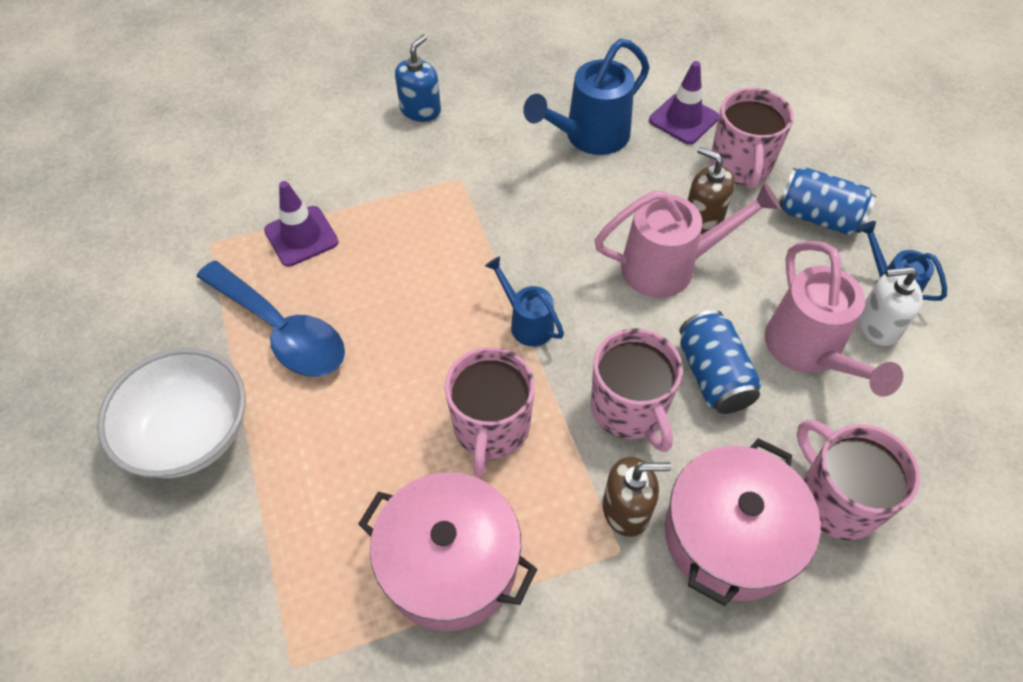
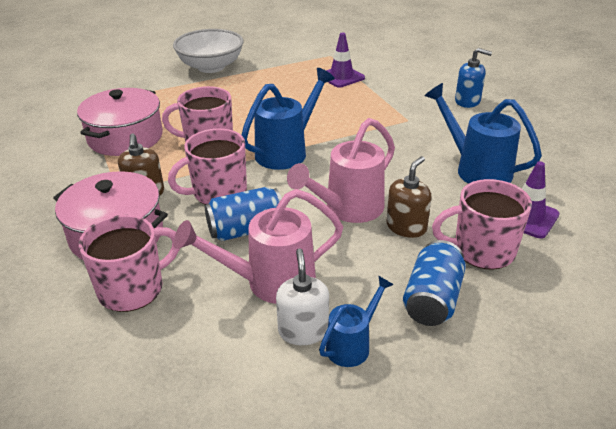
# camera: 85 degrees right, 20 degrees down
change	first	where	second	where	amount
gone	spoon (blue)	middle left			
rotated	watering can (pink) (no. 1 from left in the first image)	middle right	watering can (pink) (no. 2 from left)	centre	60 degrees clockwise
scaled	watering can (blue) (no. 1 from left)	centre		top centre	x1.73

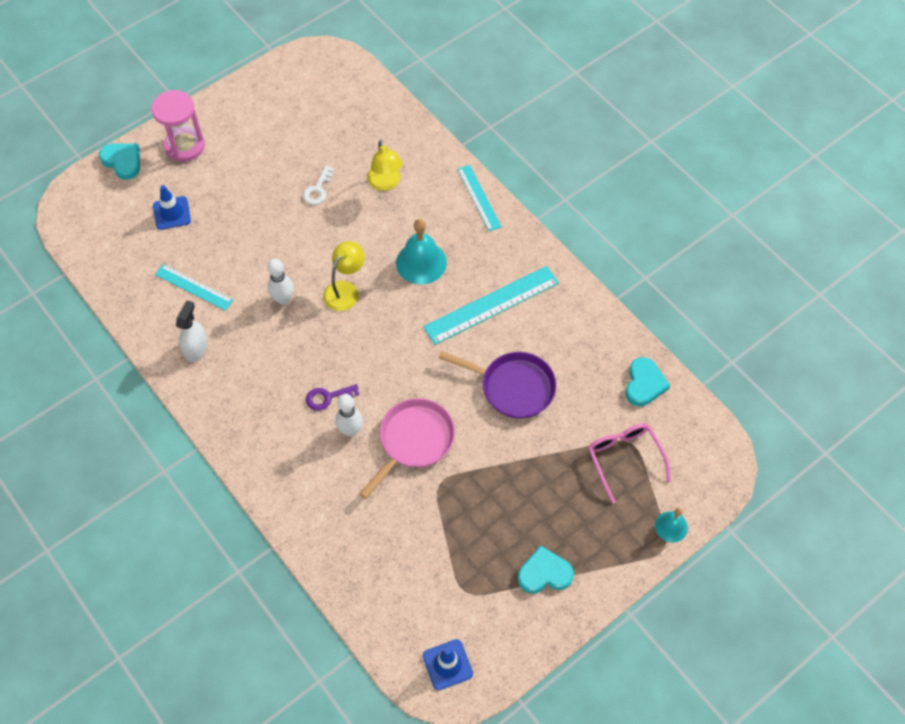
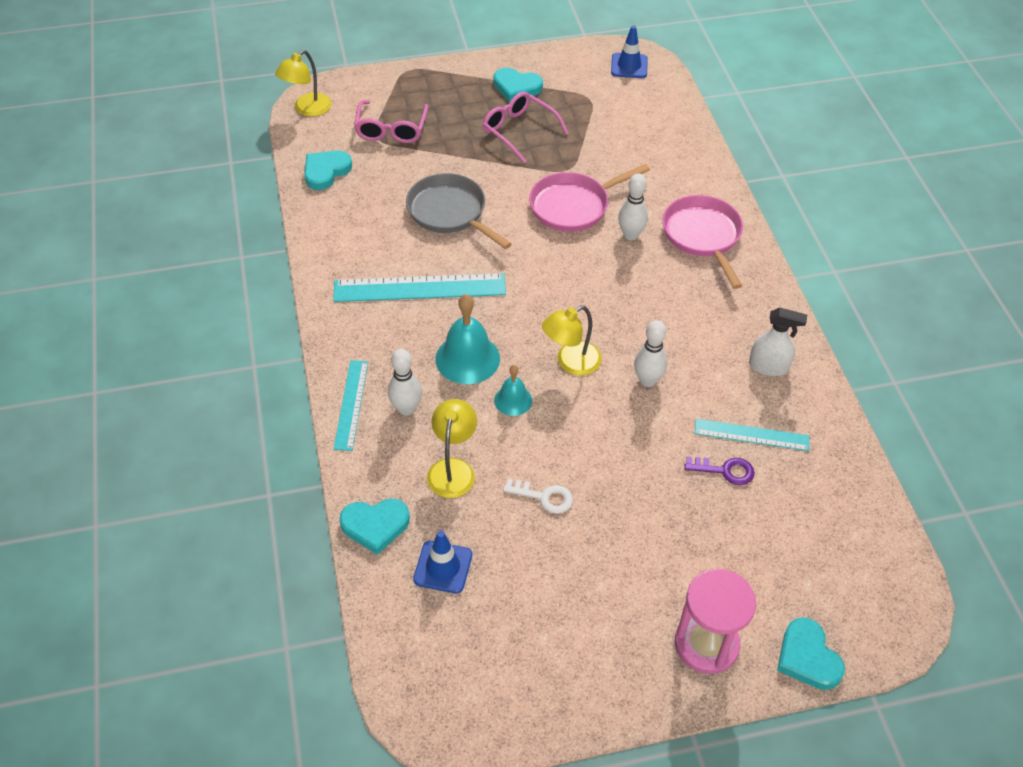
# camera: 155 degrees left, 10 degrees down
change	first	where	second	where	amount
new			lamp (yellow) (no. 1 from left)	top left	
new			heart (turquoise) (no. 2 from left)	bottom centre	
new			bowling pin (white) (no. 1 from left)	centre	
new			glasses (pink) (no. 2 from left)	top centre	
new			pan (pink) (no. 2 from left)	top right	
shifted	traffic cone (blue) (no. 1 from left)	top left		bottom centre	
shifted	key (purple)	centre		middle right	
shifted	bell (turquoise) (no. 2 from left)	bottom right		centre	
repainted	pan (purple)	centre	pan (grey)	top centre	
rotated	ruler (turquoise) (no. 1 from left in the first image)	middle left	ruler (turquoise) (no. 3 from left)	middle right	45 degrees counterclockwise
rotated	spray bottle (white)	middle left		middle right	120 degrees counterclockwise
rotated	key (white)	top centre		centre	60 degrees clockwise

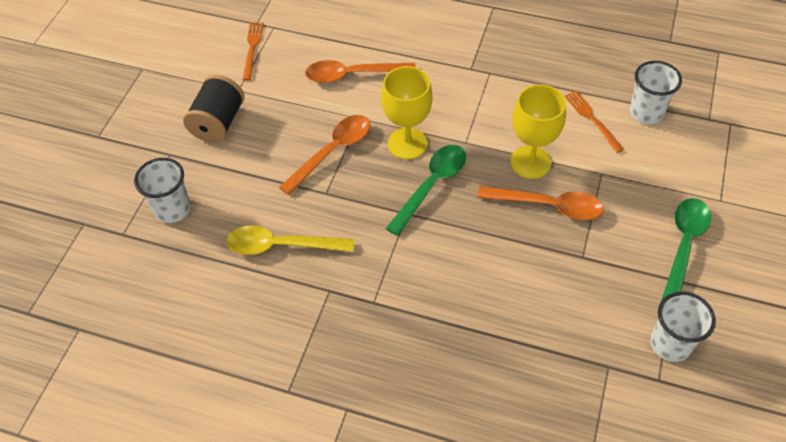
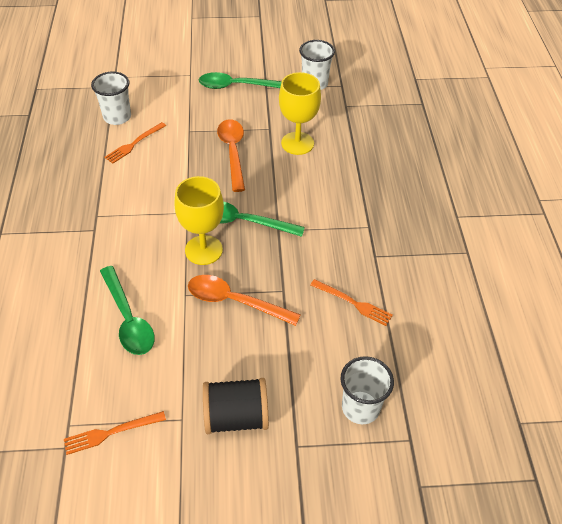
# camera: 115 degrees left, 5 degrees down
change	first	where	second	where	amount
shifted	goblet (yellow) (no. 2 from left)	top right		top centre	
swapped	spoon (yellow)	centre	fork (orange) (no. 3 from left)	centre	
repainted	spoon (orange) (no. 2 from left)	top centre	spoon (green) (no. 1 from left)	middle left	

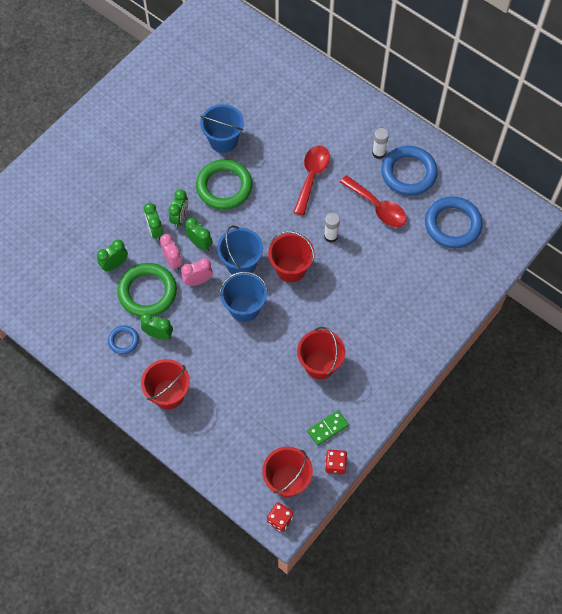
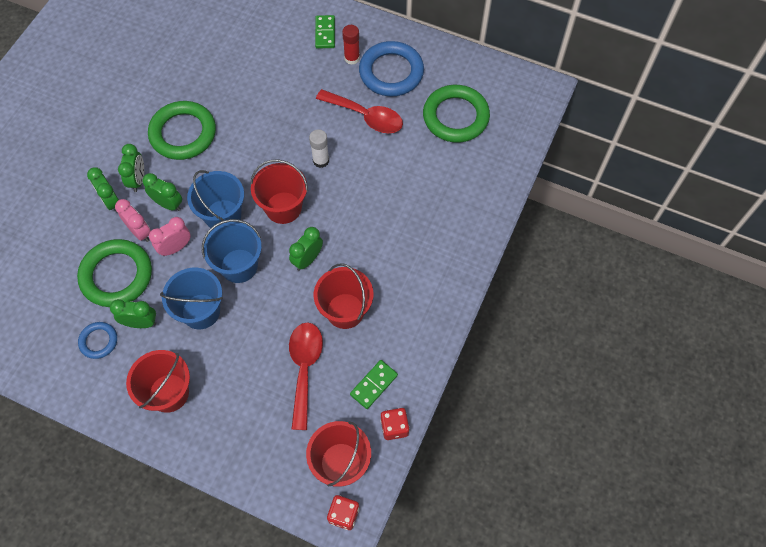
# camera: 15 degrees left, 0 degrees up
change	first	where	second	where	amount
new			domino (green) (no. 1 from left)	top centre	
shifted	clock (green) (no. 1 from left in the first image)	middle left	clock (green) (no. 5 from left)	centre	
shifted	bucket (blue) (no. 1 from left)	top centre		middle left	
shifted	spoon (red) (no. 1 from left)	top centre		bottom centre	
repainted	glue stick (white) (no. 2 from left)	top right	glue stick (red)	top centre	
repainted	ring (blue) (no. 3 from left)	middle right	ring (green) (no. 3 from left)	top centre	

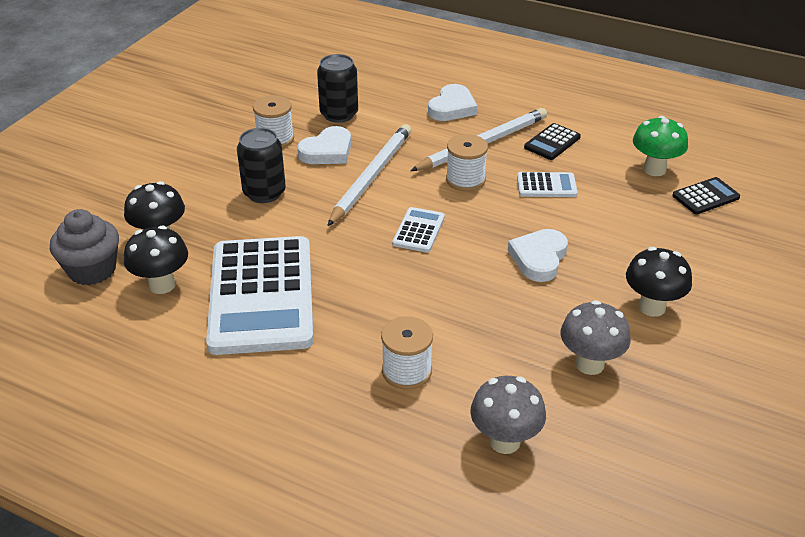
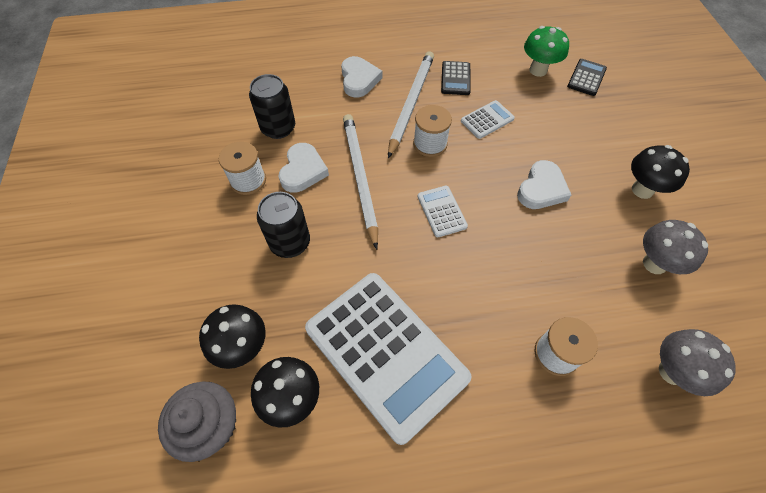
# camera: 35 degrees left, 20 degrees up
change	first	where	second	where	amount
rotated	heart (white) (no. 3 from left)	middle right		middle right	135 degrees counterclockwise

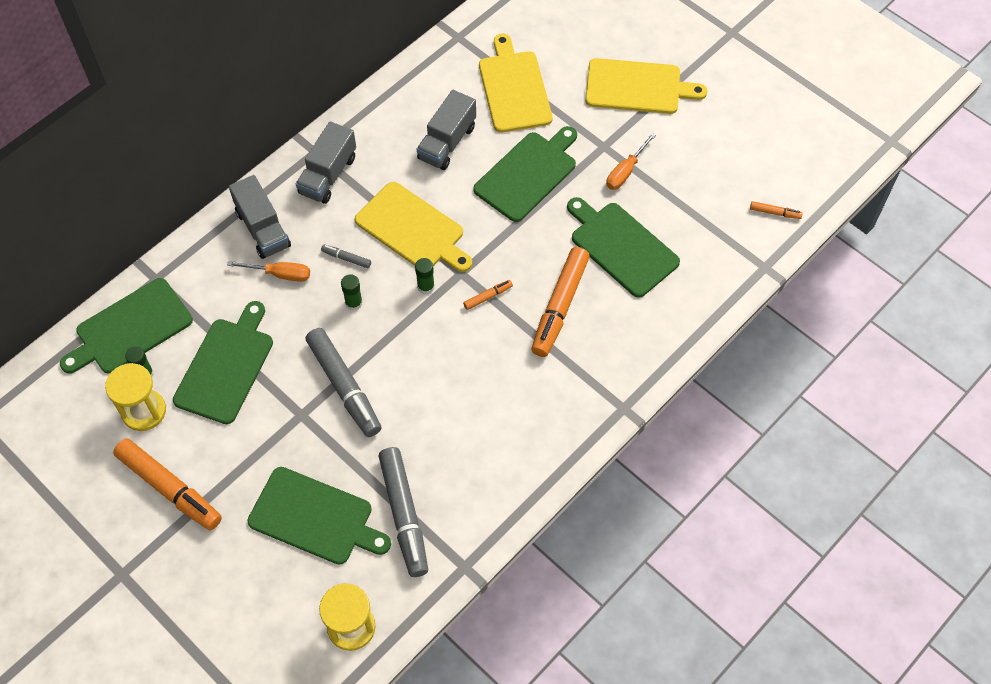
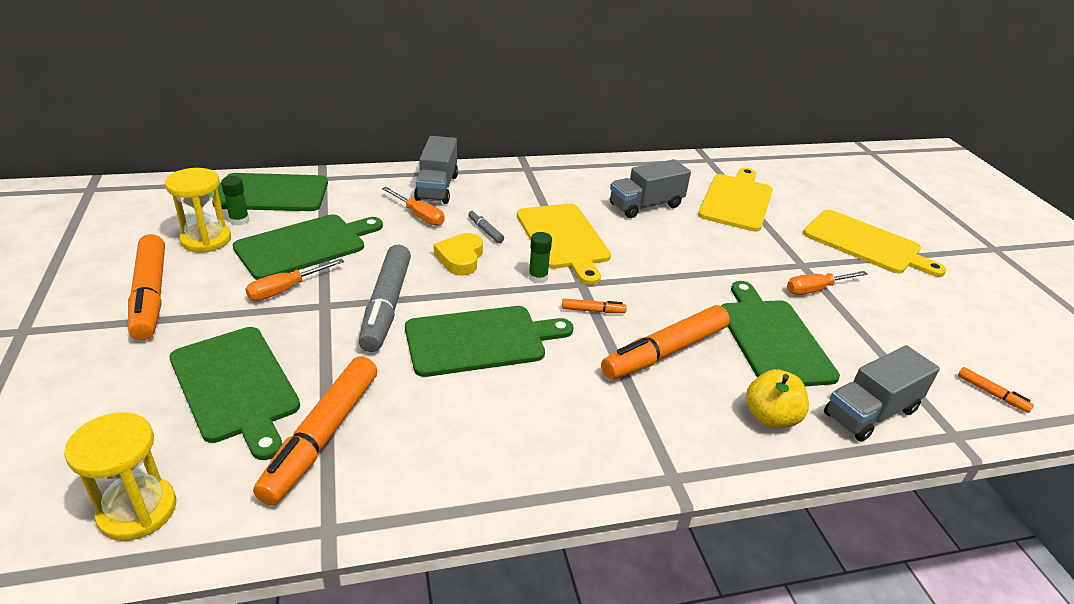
# camera: 30 degrees right, 25 degrees down
change	first	where	second	where	amount
new			screwdriver (orange) (no. 1 from left)	middle left	
new			apple (yellow)	middle right	
shifted	truck (grey) (no. 2 from left in the first image)	top left	truck (grey) (no. 3 from left)	middle right	
shifted	cutting board (green) (no. 4 from left)	top centre		centre	
swapped	glue stick (green) (no. 2 from left)	centre	heart (yellow)	centre	
repainted	marker (grey) (no. 3 from left)	bottom centre	marker (orange) (no. 2 from left)	bottom left	

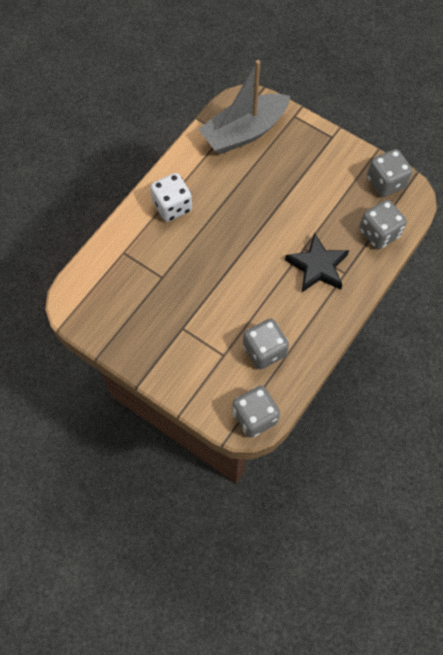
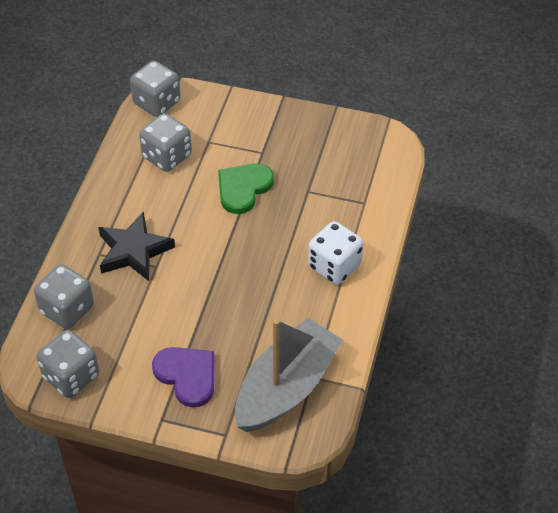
# camera: 160 degrees right, 15 degrees down
change	first	where	second	where	amount
new			heart (purple)	bottom left	
new			heart (green)	centre	

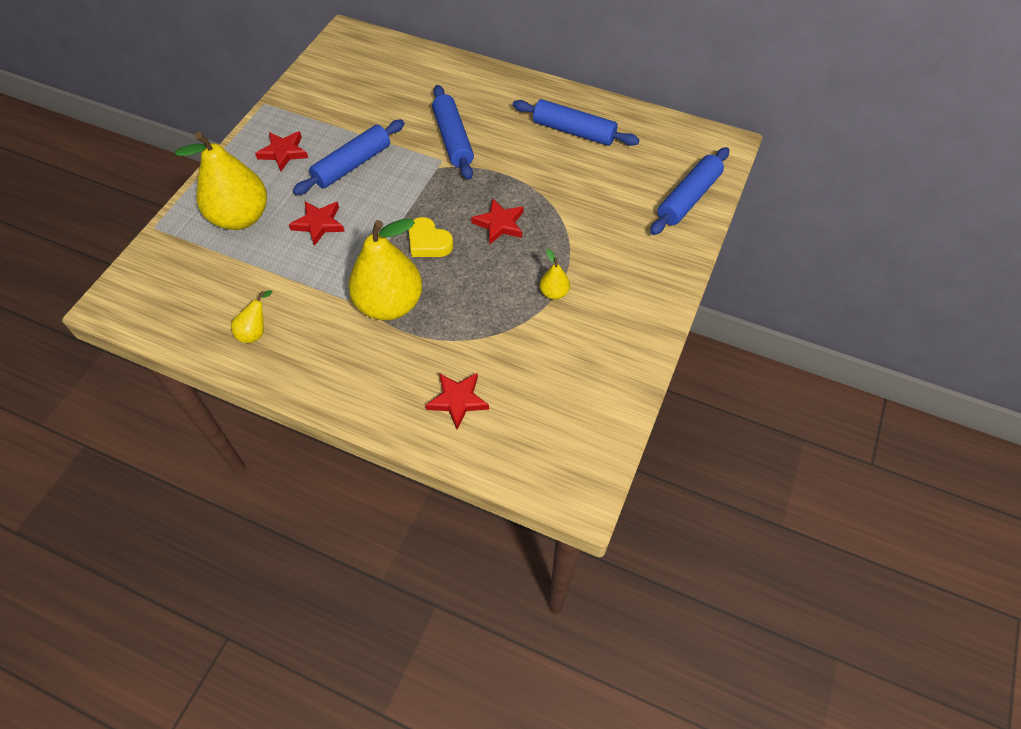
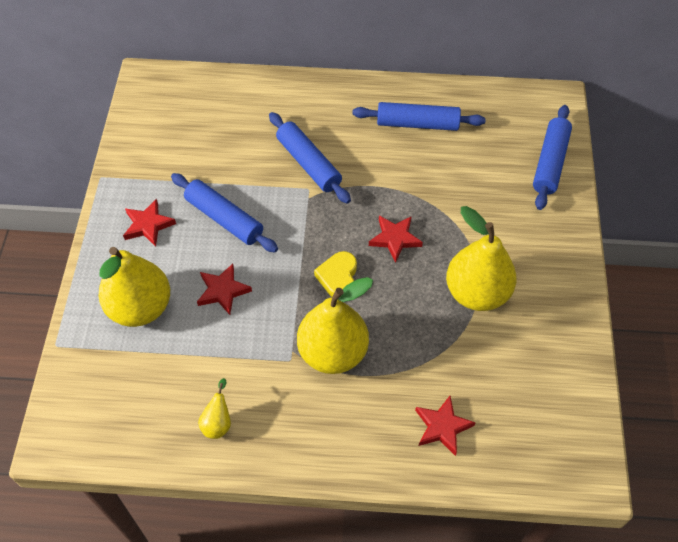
# camera: 20 degrees left, 0 degrees up
change	first	where	second	where	amount
rotated	rolling pin (blue) (no. 1 from left)	top centre		middle left	75 degrees counterclockwise
rotated	heart (yellow)	top centre		centre	75 degrees clockwise
scaled	pear (yellow) (no. 4 from left)	centre		middle right	x2.32

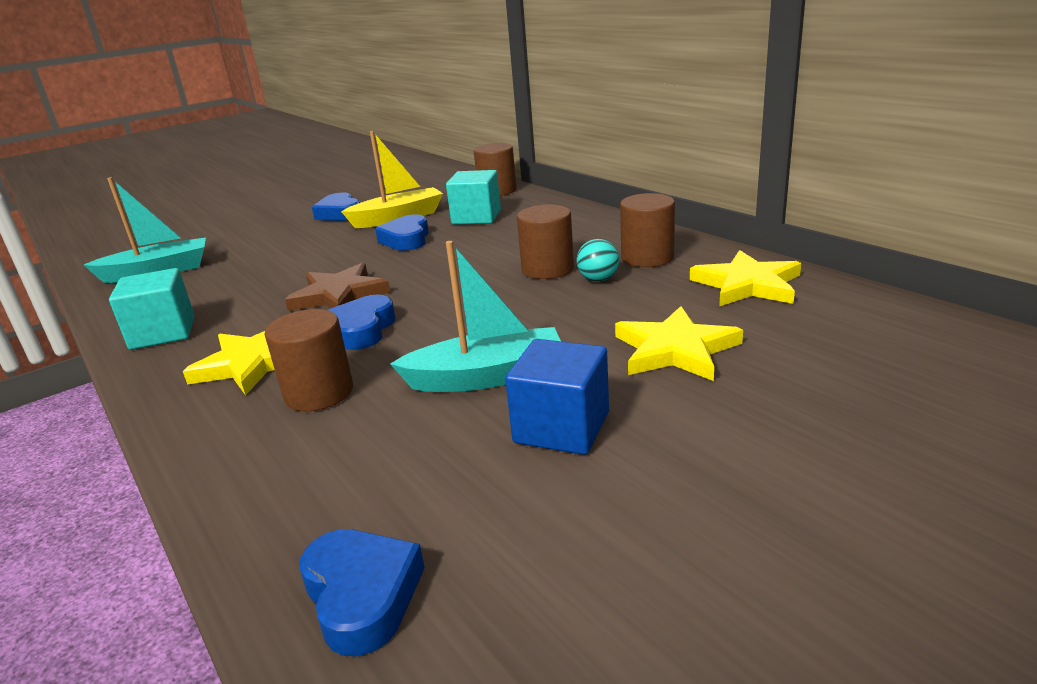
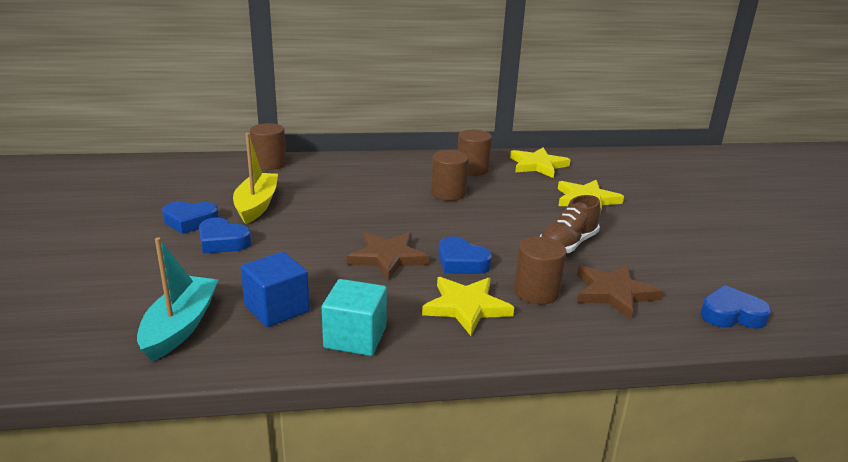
# camera: 65 degrees left, 0 degrees up
change	first	where	second	where	amount
gone	cube (turquoise) (no. 2 from left)	top centre			
gone	ball (turquoise)	centre			
new			star (brown) (no. 2 from left)	middle right	
shifted	heart (blue) (no. 4 from left in the first image)	centre	heart (blue) (no. 2 from left)	middle left	
shifted	cube (blue)	centre		middle left	
swapped	boat (turquoise) (no. 2 from left)	centre	shoe (brown)	middle right	

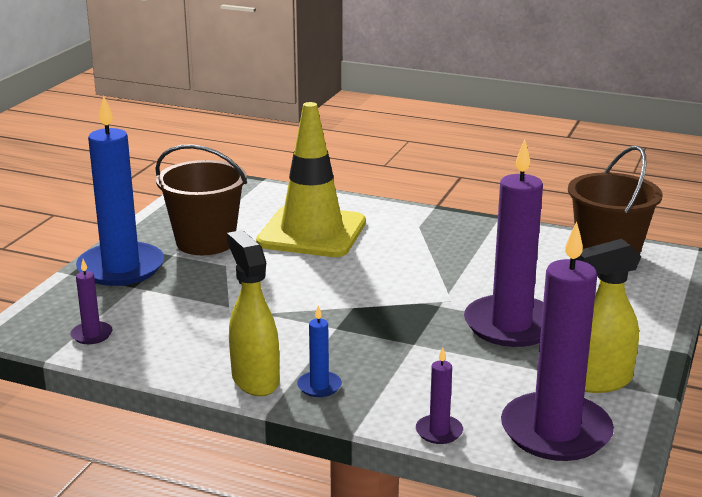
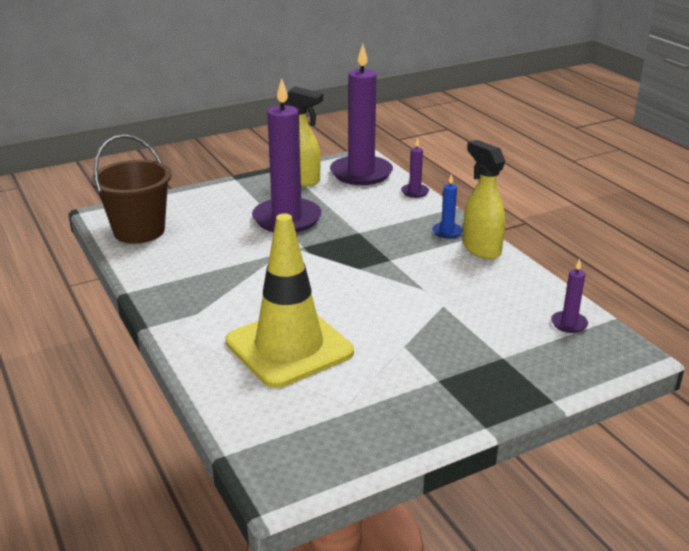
# camera: 140 degrees left, 5 degrees up
change	first	where	second	where	amount
gone	candle (blue) (no. 1 from left)	middle left			
gone	bucket (brown) (no. 1 from left)	middle left			
rotated	spray bottle (yellow) (no. 1 from left in the first image)	centre	spray bottle (yellow) (no. 2 from left)	middle right	135 degrees clockwise

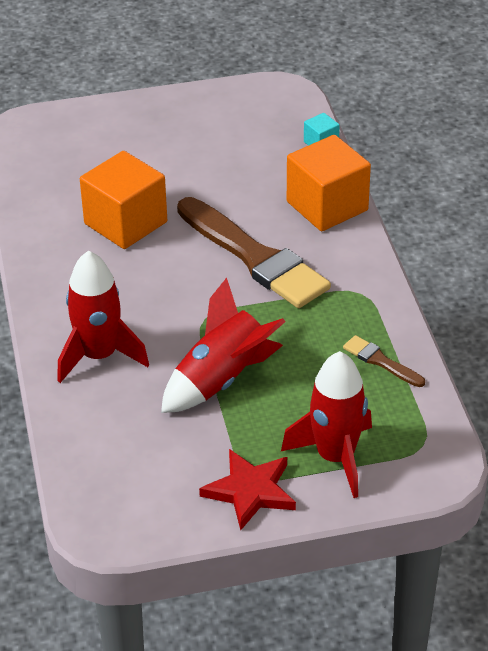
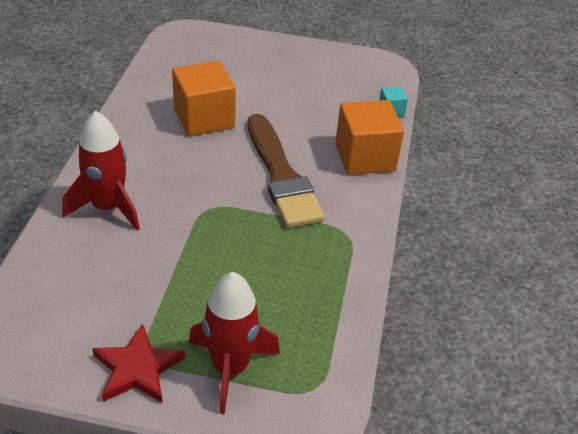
# camera: 20 degrees right, 0 degrees up
change	first	where	second	where	amount
gone	rocket (red) (no. 2 from left)	centre			
gone	brush (brown) (no. 2 from left)	middle right			

